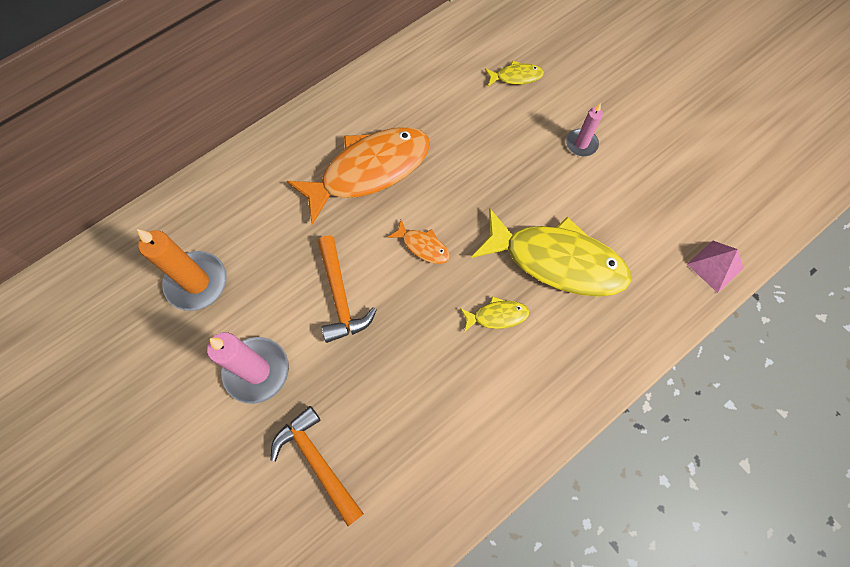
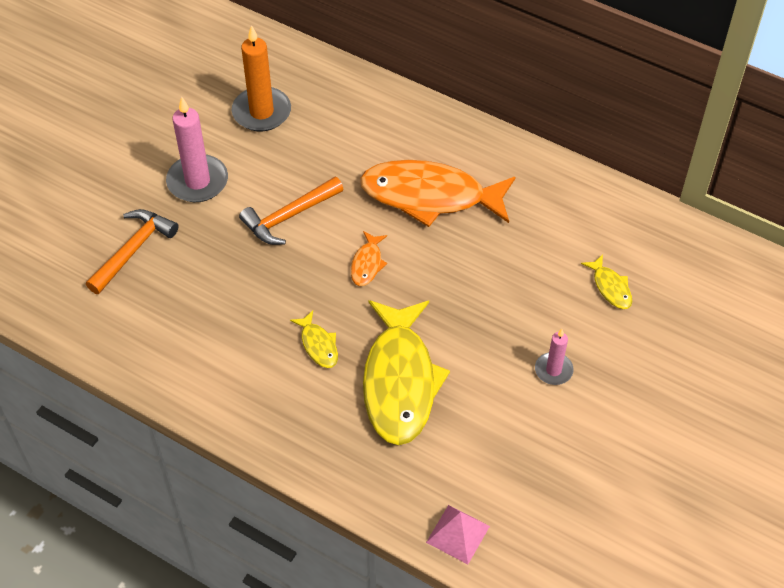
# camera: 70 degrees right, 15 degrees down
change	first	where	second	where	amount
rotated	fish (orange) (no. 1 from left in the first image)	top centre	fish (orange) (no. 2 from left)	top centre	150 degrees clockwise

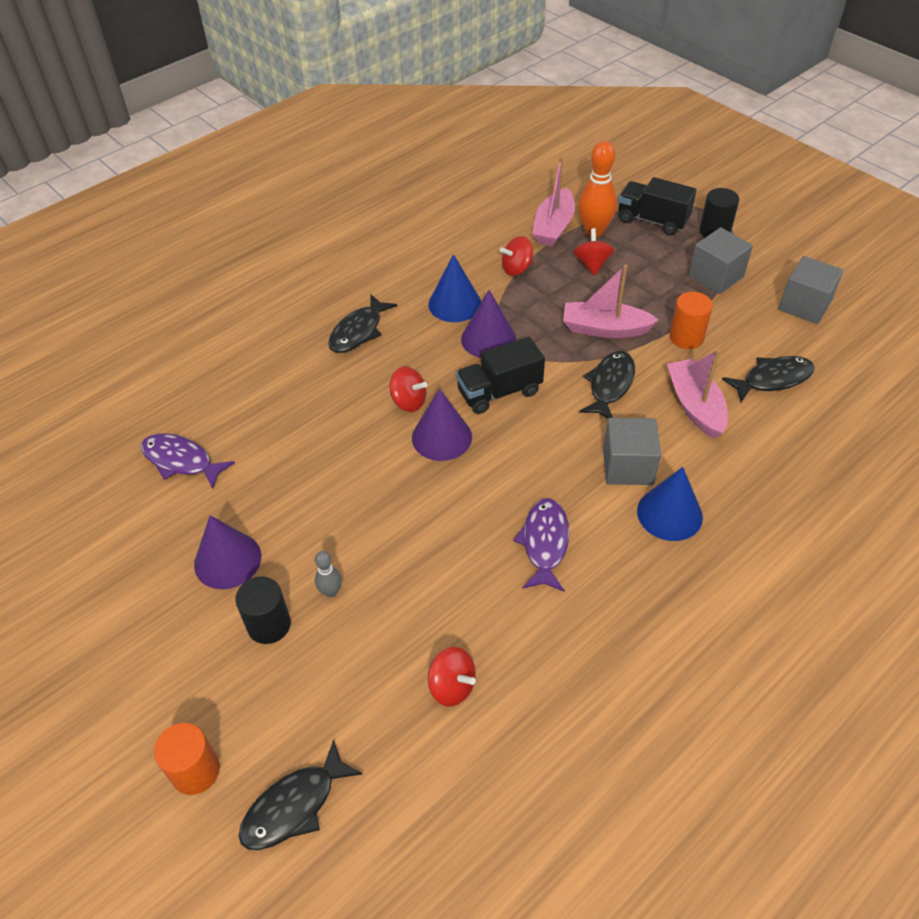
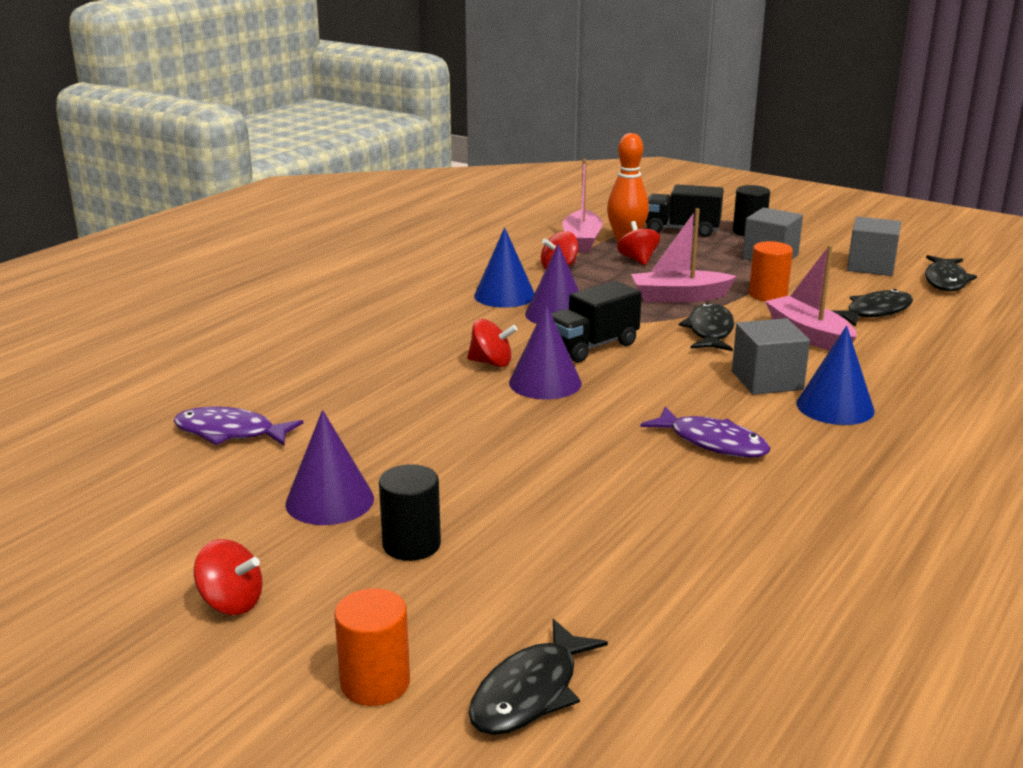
# camera: 15 degrees left, 25 degrees down
change	first	where	second	where	amount
gone	bowling pin (grey)	centre			
shifted	fish (black) (no. 2 from left in the first image)	centre	fish (black) (no. 4 from left)	middle right	
shifted	spinning top (red) (no. 2 from left in the first image)	bottom centre	spinning top (red) (no. 1 from left)	bottom left	
rotated	fish (purple) (no. 2 from left)	centre		middle right	135 degrees clockwise

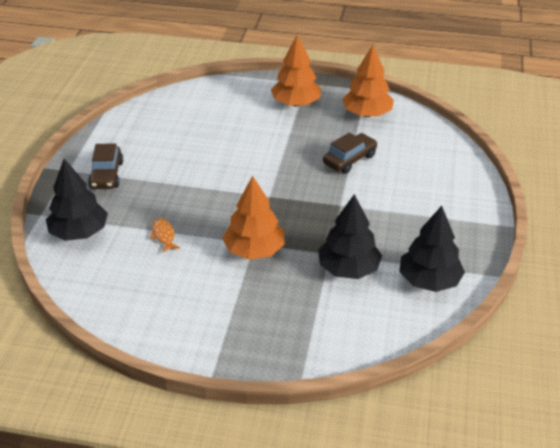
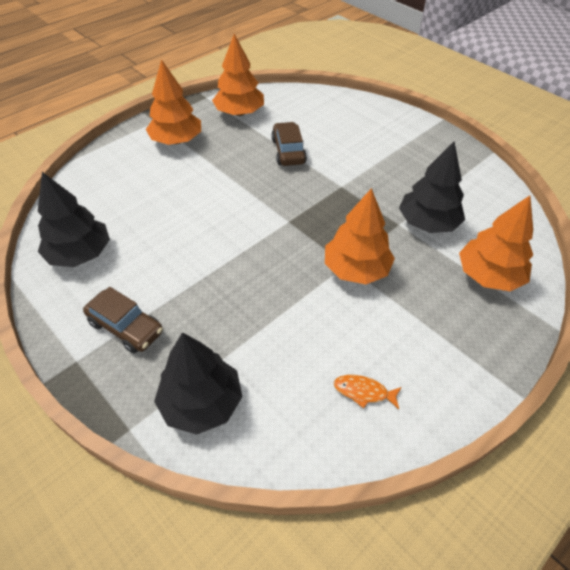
# camera: 55 degrees left, 10 degrees up
change	first	where	second	where	amount
new			tree (orange) (no. 4 from left)	middle right	
shifted	fish (orange)	middle left		bottom centre	
shifted	tree (black) (no. 3 from left in the first image)	middle right	tree (black) (no. 1 from left)	middle left	

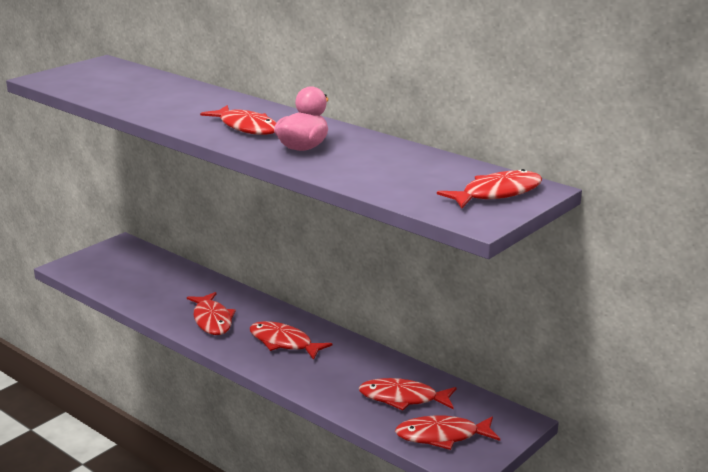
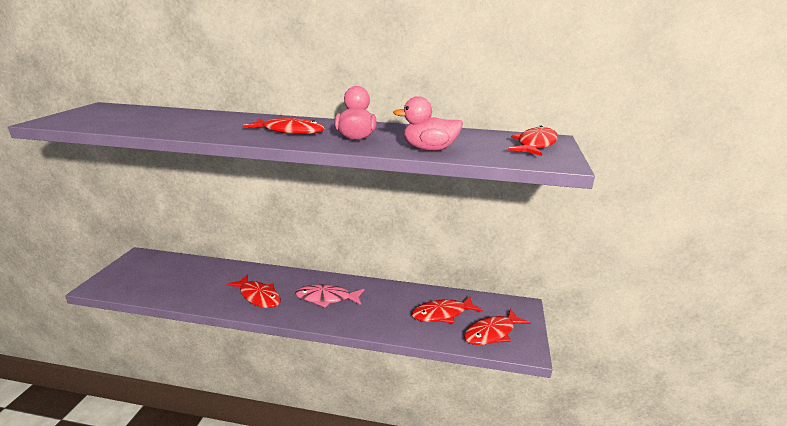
# camera: 30 degrees left, 0 degrees up
change	first	where	second	where	amount
new			duck (pink) (no. 2 from left)	top centre	
repainted	fish (red) (no. 3 from left)	bottom centre	fish (pink)	bottom centre	

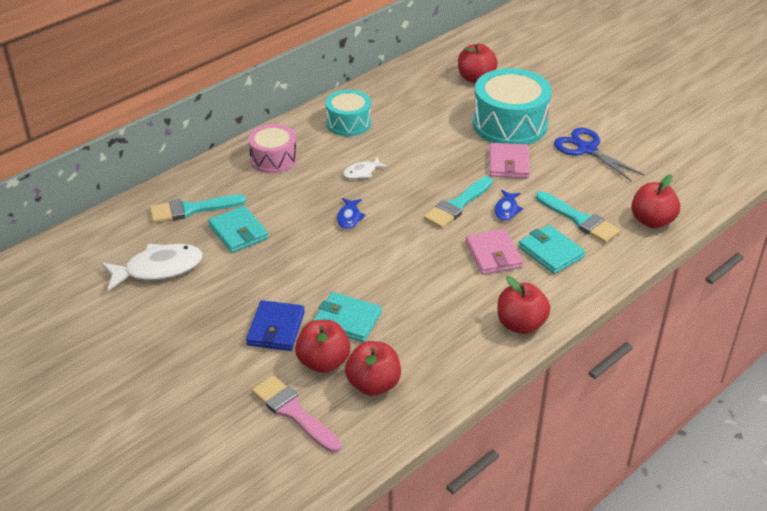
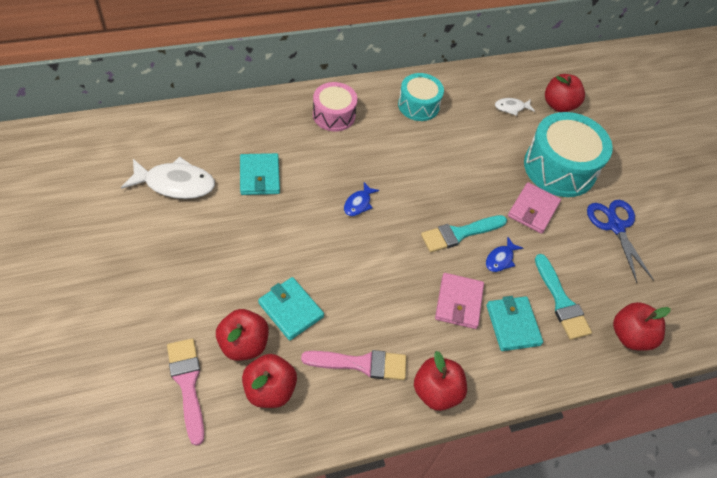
# camera: 20 degrees right, 15 degrees up
change	first	where	second	where	amount
gone	brush (turquoise) (no. 1 from left)	middle left			
gone	wallet (blue)	centre			
new			brush (pink) (no. 2 from left)	bottom centre	
shifted	fish (white) (no. 2 from left)	top centre		top right	

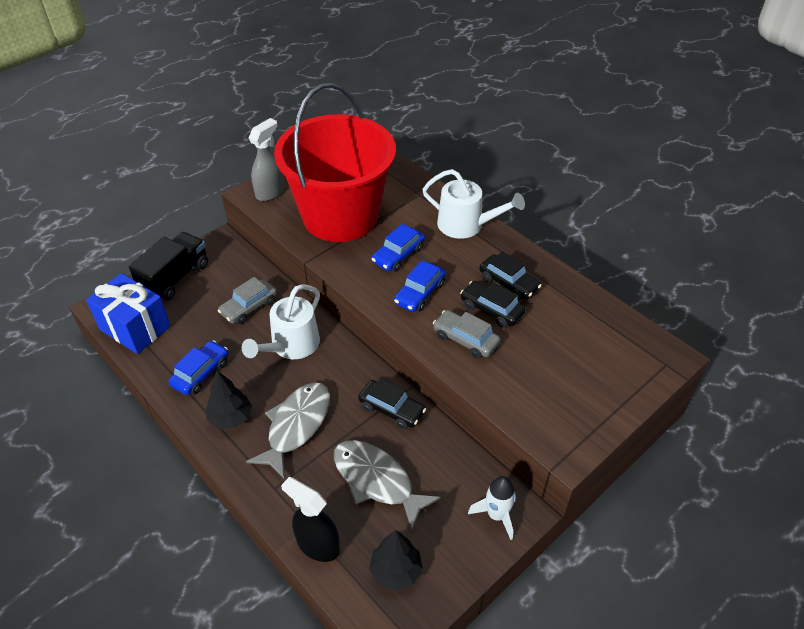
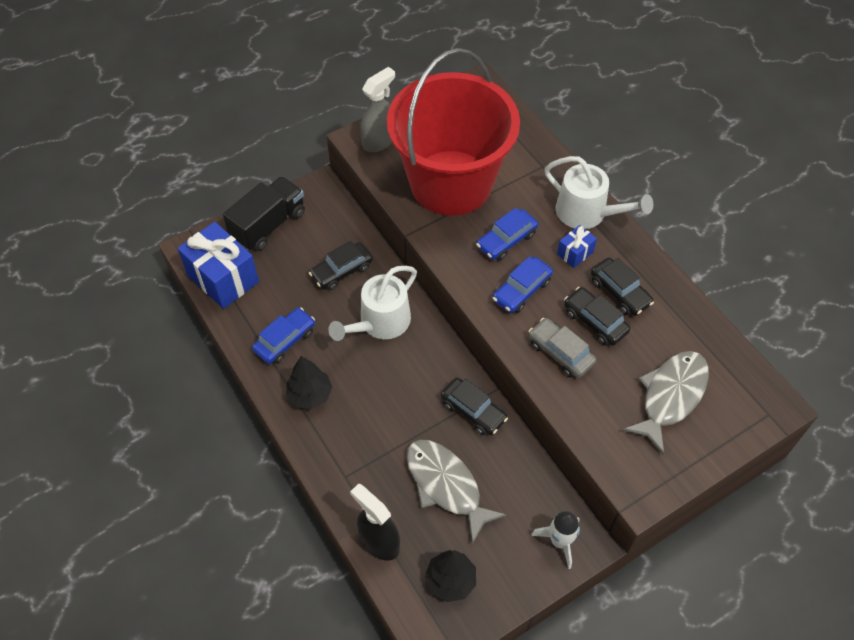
# camera: 10 degrees right, 10 degrees up
change	first	where	second	where	amount
new			gift (blue) (no. 2 from left)	middle right	
shifted	fish (grey) (no. 1 from left in the first image)	bottom centre	fish (grey) (no. 2 from left)	middle right	
repainted	car (grey) (no. 1 from left)	middle left	car (black) (no. 1 from left)	centre	

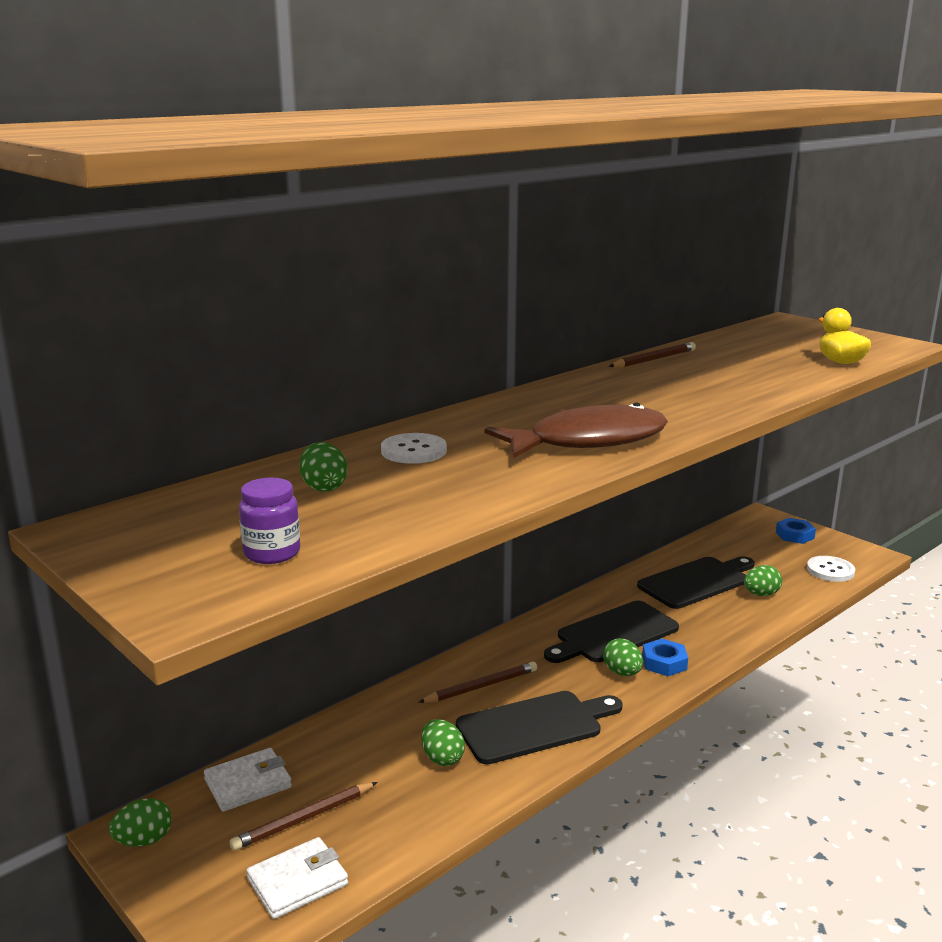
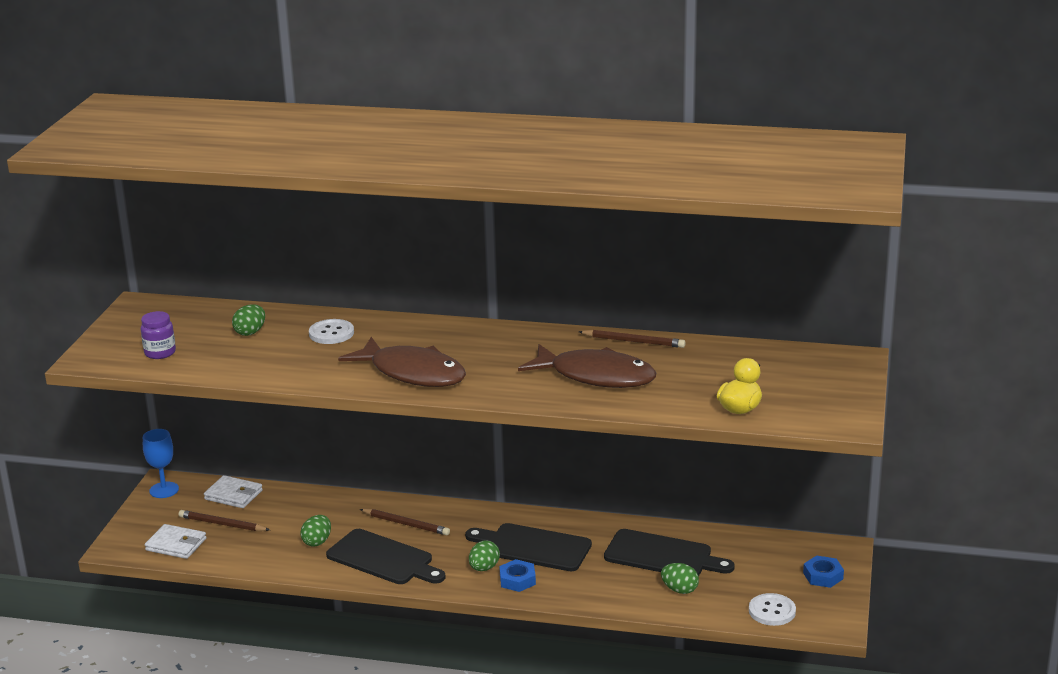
# camera: 55 degrees right, 5 degrees up
change	first	where	second	where	amount
new			fish (brown) (no. 2 from left)	centre	
swapped	egg (green) (no. 1 from left)	bottom left	goblet (blue)	bottom left	

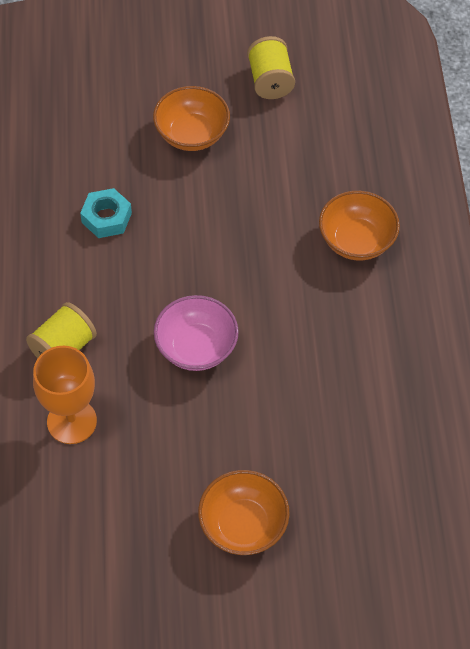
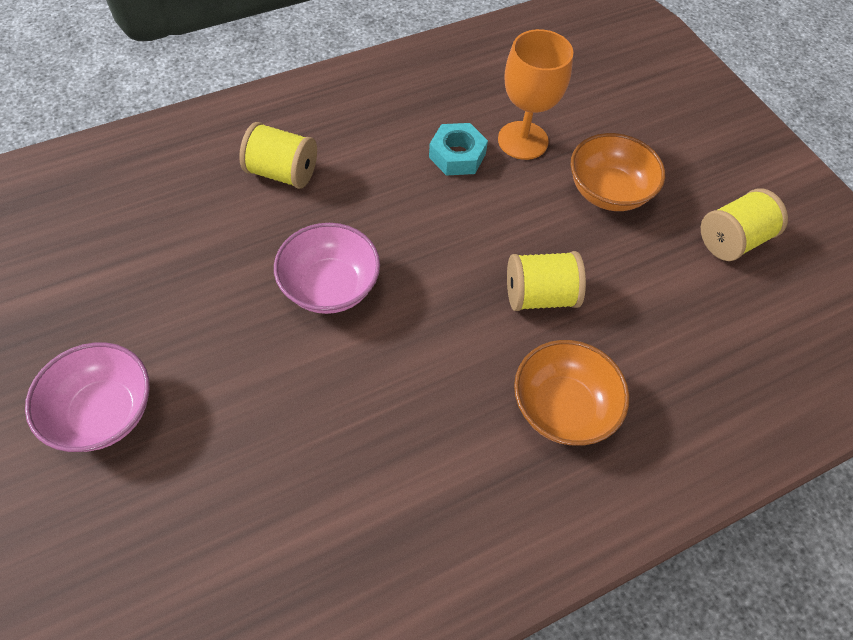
# camera: 65 degrees right, 0 degrees up
change	first	where	second	where	amount
new			spool (yellow) (no. 2 from left)	centre	
shifted	goblet (orange)	middle left		top centre	
repainted	bowl (orange) (no. 2 from left)	bottom centre	bowl (pink) (no. 1 from left)	middle left	

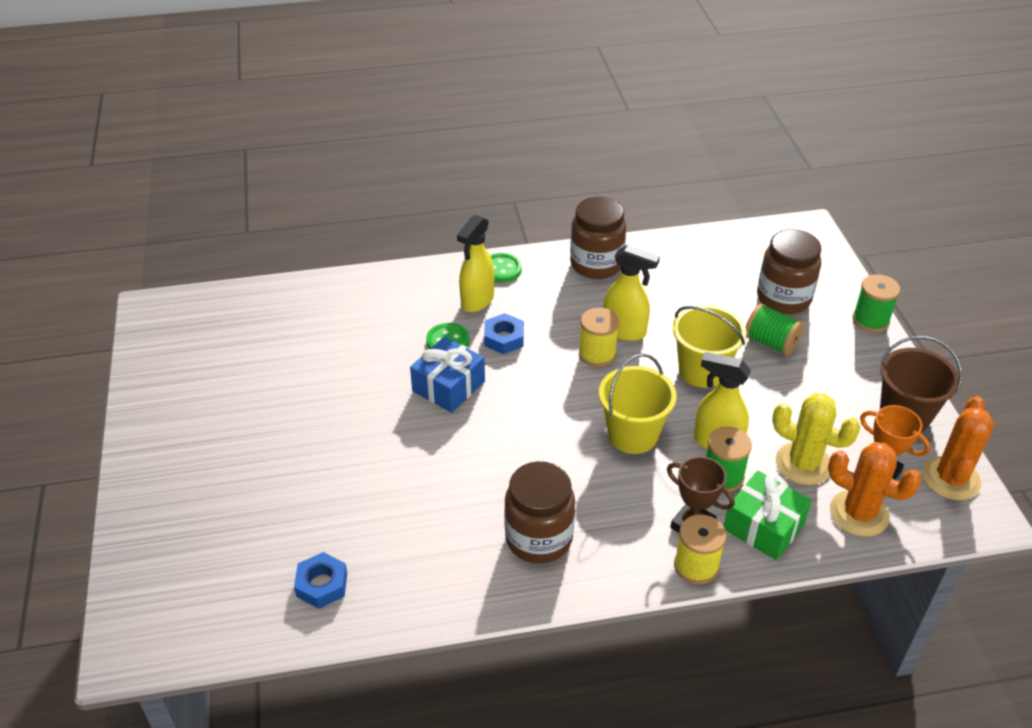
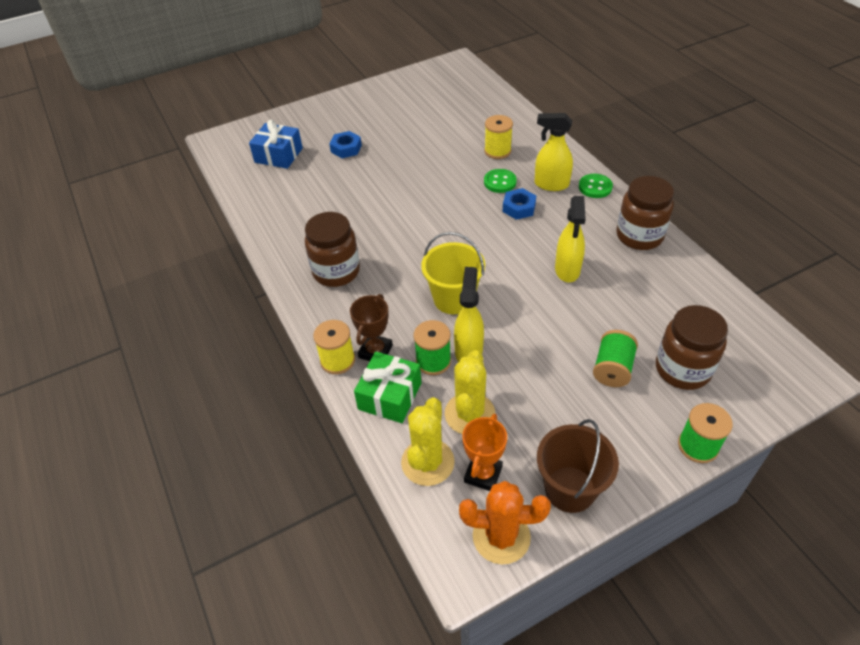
# camera: 75 degrees right, 5 degrees up
change	first	where	second	where	amount
gone	bucket (yellow) (no. 2 from left)	middle right			
shifted	nut (blue) (no. 1 from left)	bottom left		top centre	
shifted	gift (blue)	centre		top left	
shifted	spool (yellow) (no. 1 from left in the first image)	centre	spool (yellow) (no. 2 from left)	top centre	
repainted	cactus (orange) (no. 1 from left)	bottom right	cactus (yellow) (no. 1 from left)	bottom centre	

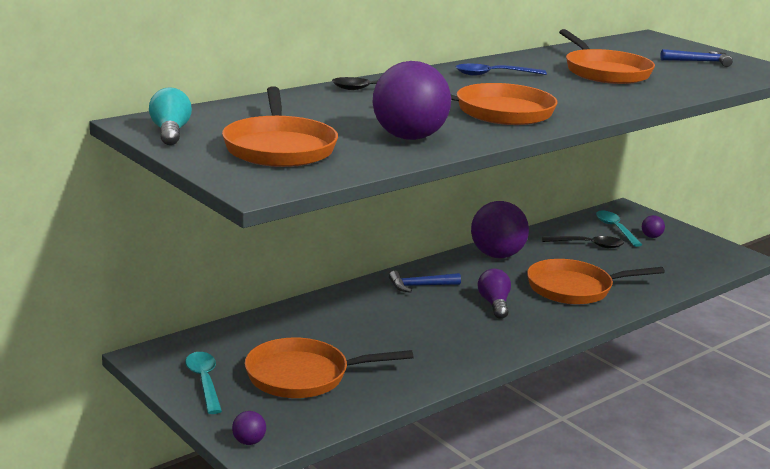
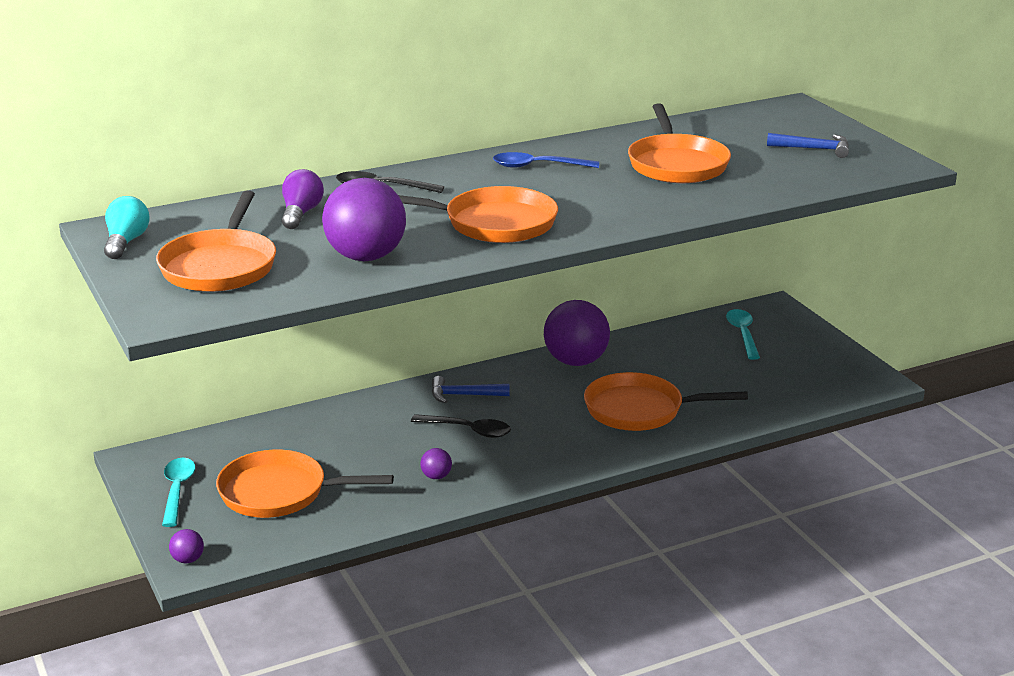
# camera: 15 degrees right, 5 degrees up
change	first	where	second	where	amount
shifted	light bulb (purple)	centre		top left	
shifted	spoon (black) (no. 2 from left)	middle right		centre	
shifted	ball (purple) (no. 4 from left in the first image)	middle right	ball (purple) (no. 3 from left)	bottom centre	

